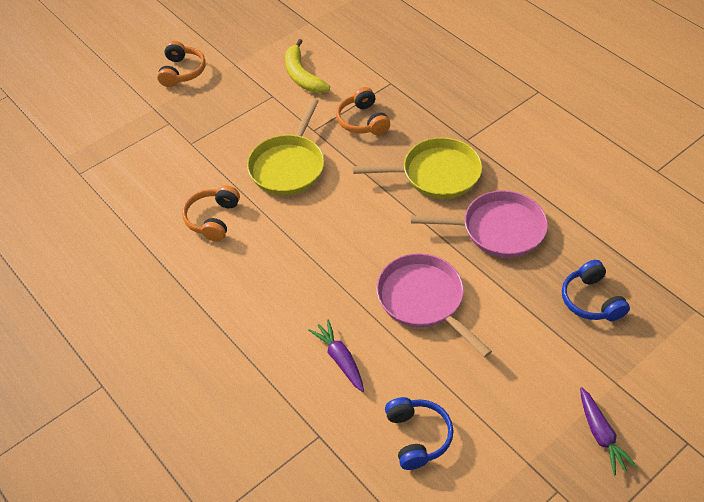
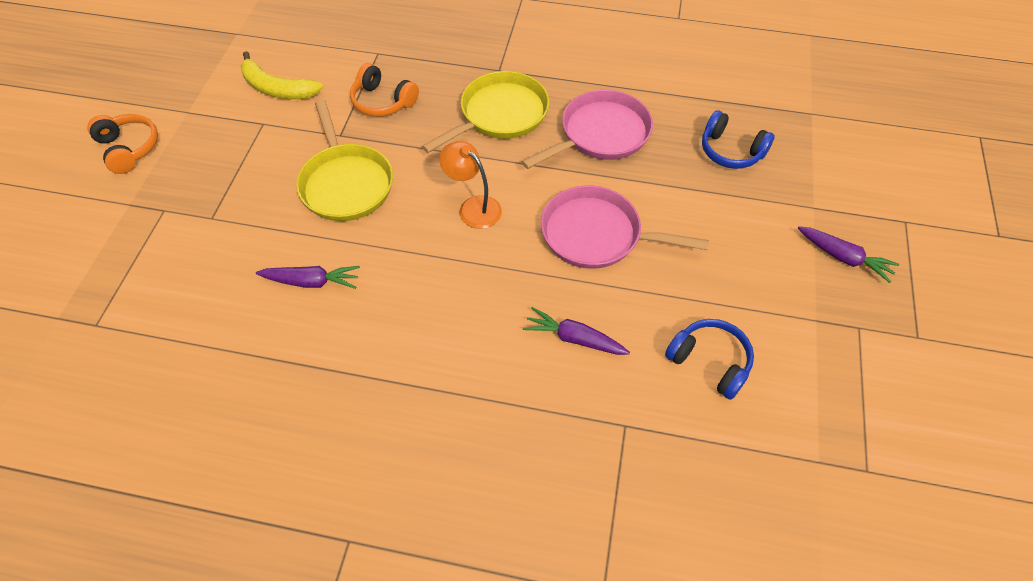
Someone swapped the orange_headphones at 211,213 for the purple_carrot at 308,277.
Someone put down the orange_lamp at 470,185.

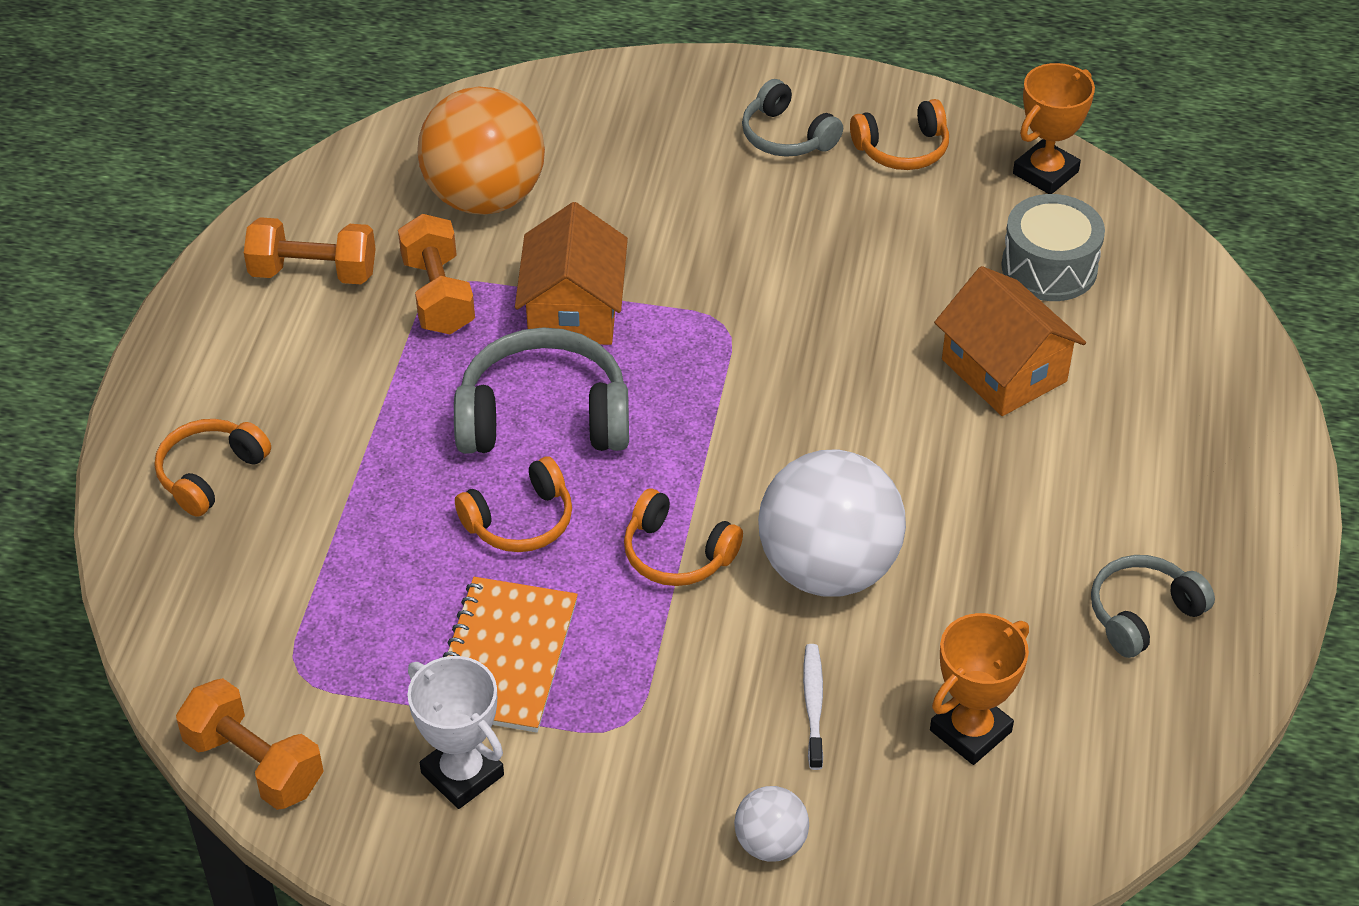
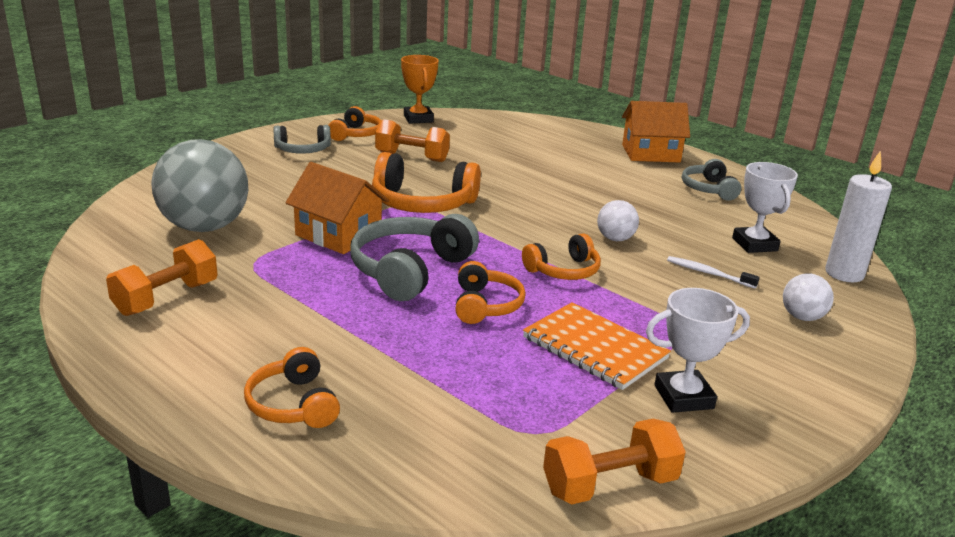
Someone repainted the orange_ball at 481,150, which became the grey_ball at 199,185.
Someone put down the orange_headphones at 426,182.
Someone carried the orange_dumbbell from 436,274 to 412,140.
Someone scaled the white_ball at 832,523 by 0.47.
Someone carried the orange_house from 1010,341 to 656,131.
Someone repainted the orange_trophy at 979,689, which became the white_trophy at 765,207.
Someone put down the white_candle at 858,216.
Someone took away the grey_drum at 1053,247.

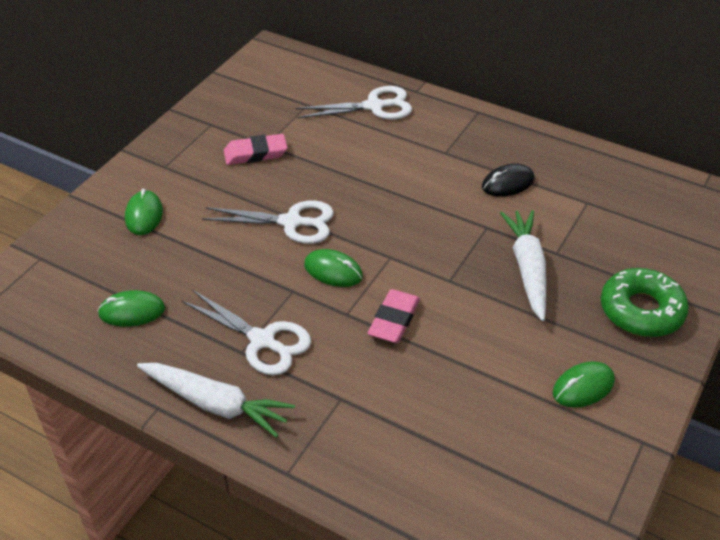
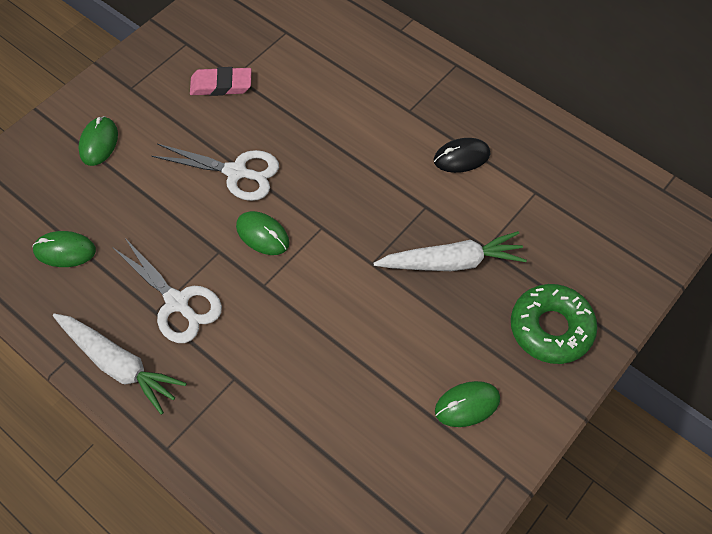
Someone rotated the white_carrot at 523,265 by 75 degrees clockwise.
Someone took away the white_scissors at 353,103.
Someone took away the pink_eraser at 394,316.

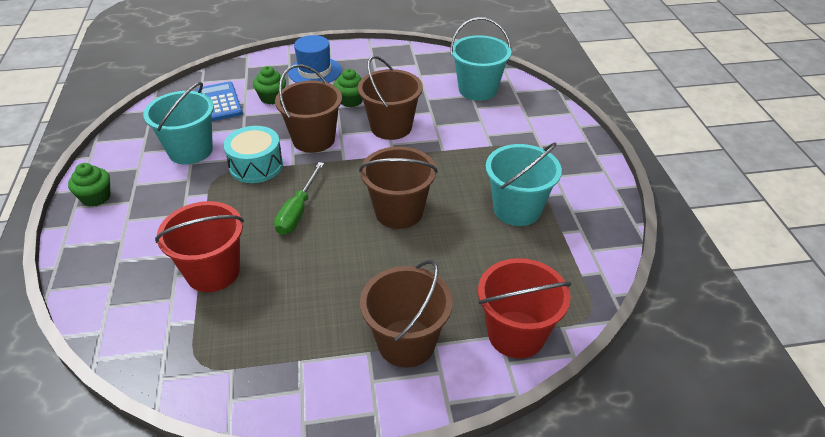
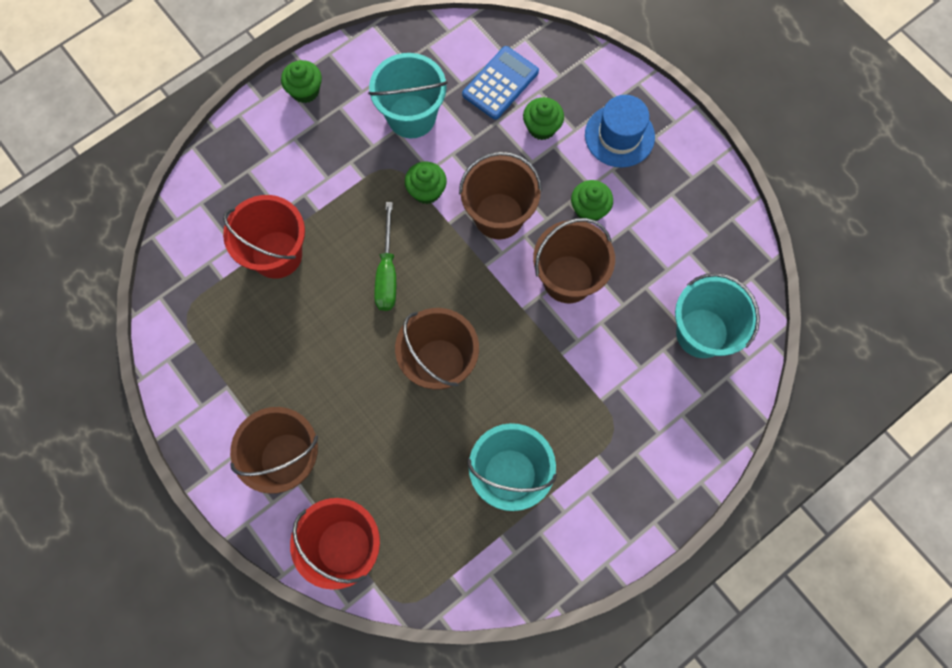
Someone rotated the green_screwdriver at 299,198 by 75 degrees counterclockwise.
Someone swapped the turquoise_drum at 253,154 for the green_cupcake at 426,182.

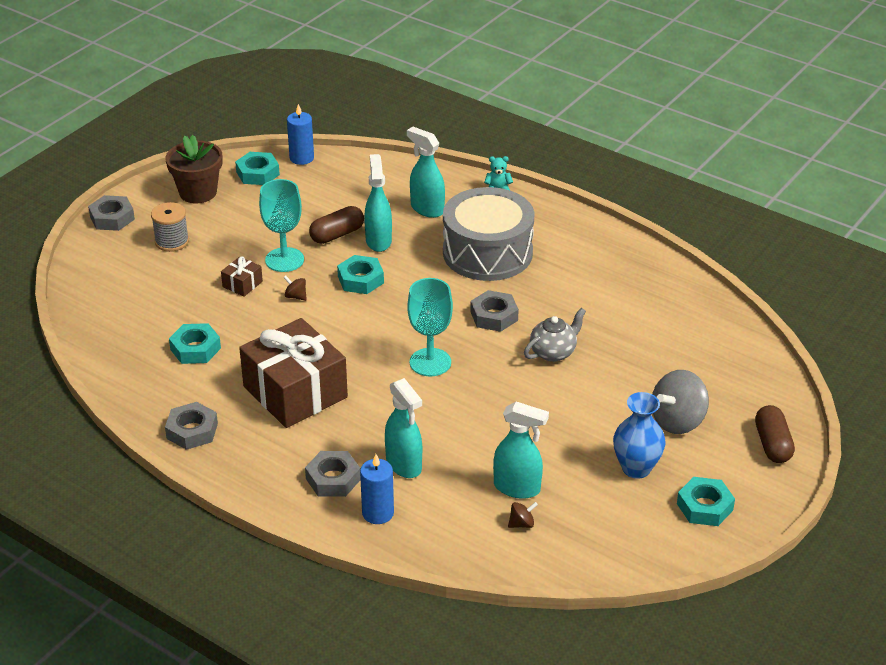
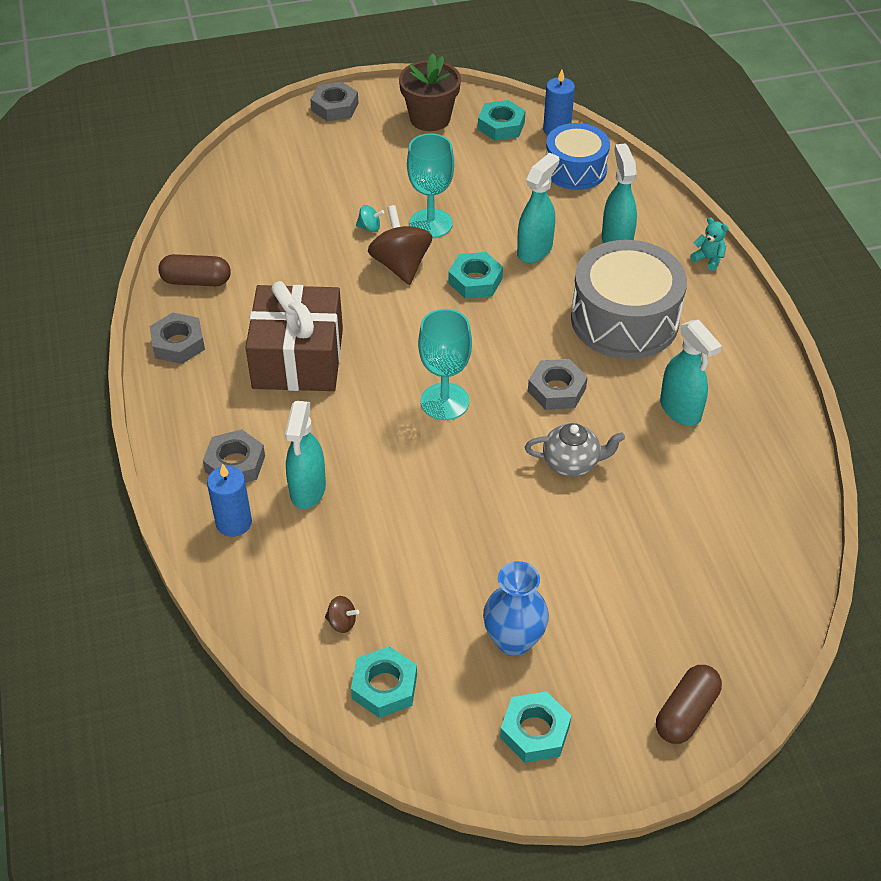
Someone carried the brown_capsule from 336,225 to 194,270.
Someone carried the turquoise_nut from 195,343 to 384,682.
Someone swapped the brown_gift at 242,277 for the turquoise_spinning_top at 370,218.
Someone scaled the brown_spinning_top at 295,288 by 2.21.
Someone put down the blue_drum at 578,156.
Someone carried the turquoise_spray_bottle from 521,450 to 691,373.
Someone took away the grey_spool at 170,227.
Someone took away the grey_spinning_top at 680,402.

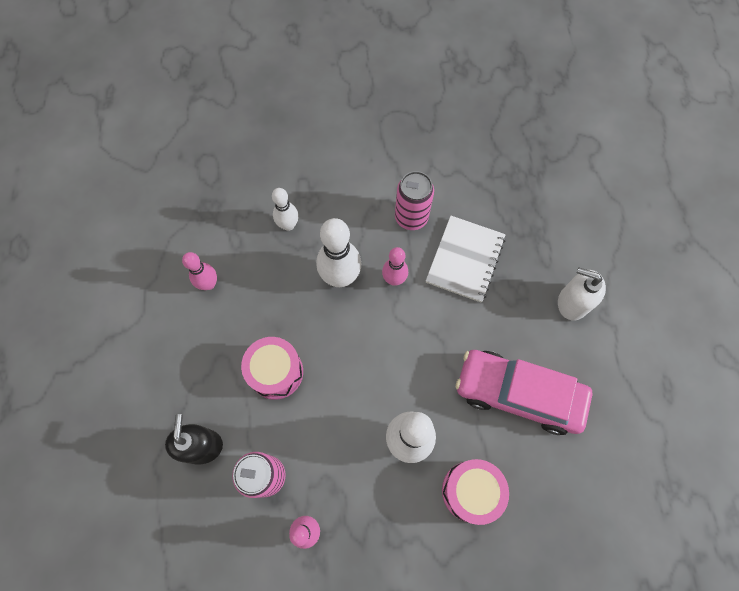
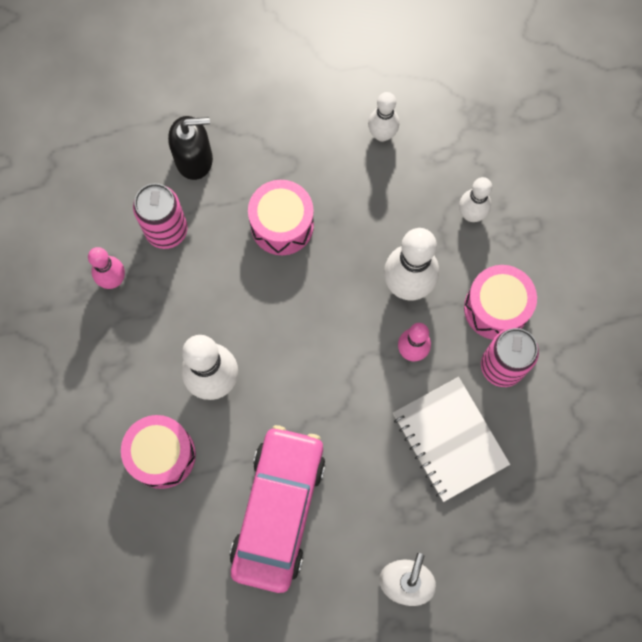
Someone repainted the pink_bowling_pin at 199,271, which became the white_bowling_pin at 383,117.
Someone rotated the white_notebook at 466,259 by 45 degrees clockwise.
Someone put down the pink_drum at 500,302.

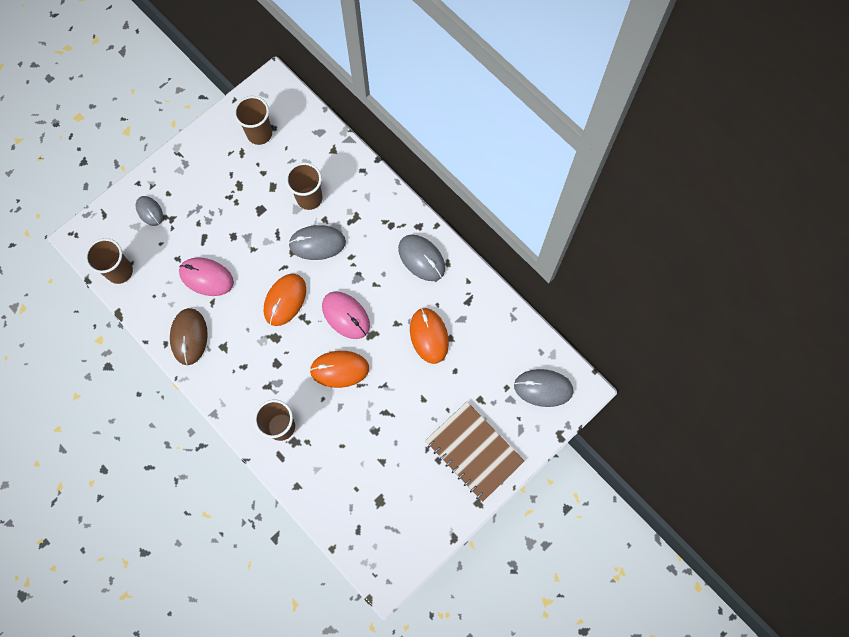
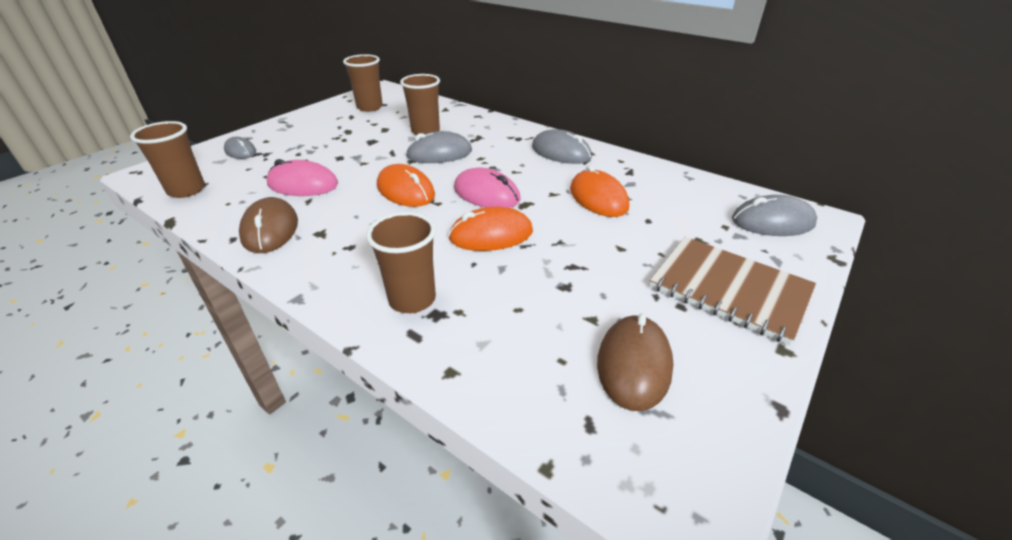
Someone rotated the orange_mouse at 285,300 by 60 degrees counterclockwise.
Someone put down the brown_mouse at 635,362.

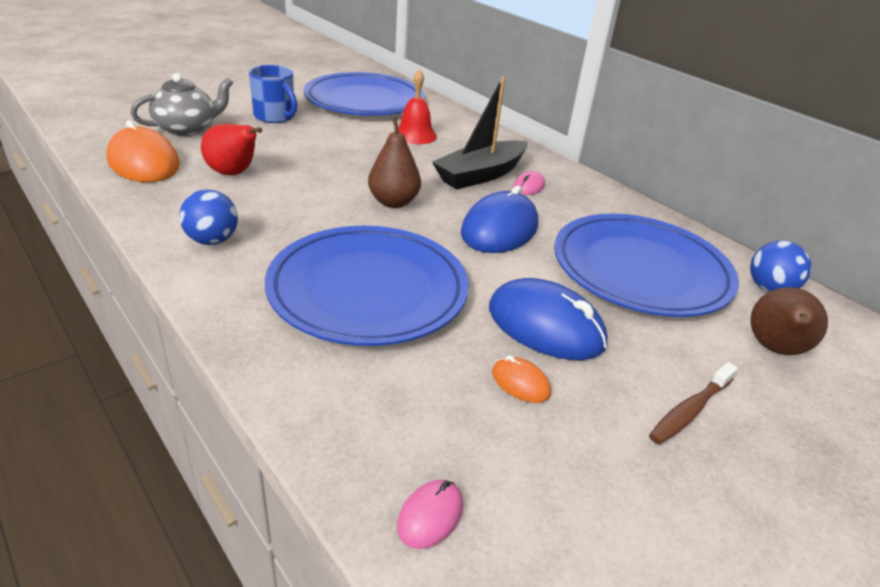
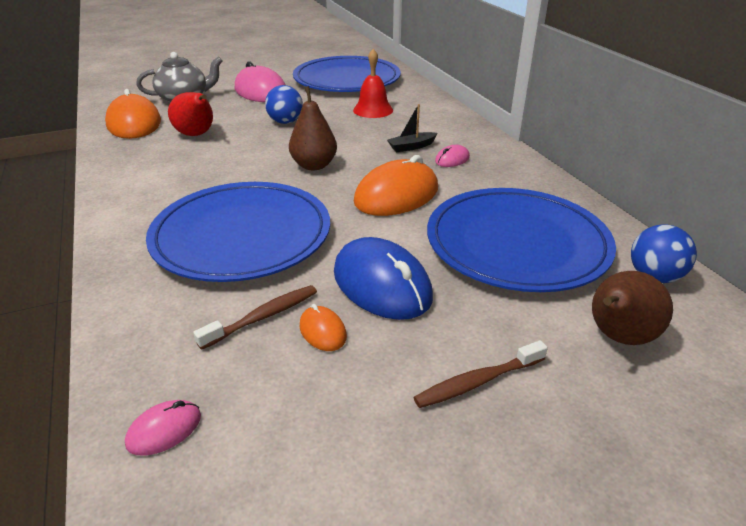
Someone put down the brown_toothbrush at 255,317.
Someone swapped the blue_mug at 273,94 for the pink_mouse at 260,82.
Someone carried the blue_ball from 208,217 to 284,104.
Someone repainted the blue_mouse at 499,219, which became the orange_mouse at 396,185.
Someone scaled the black_boat at 480,133 by 0.48.

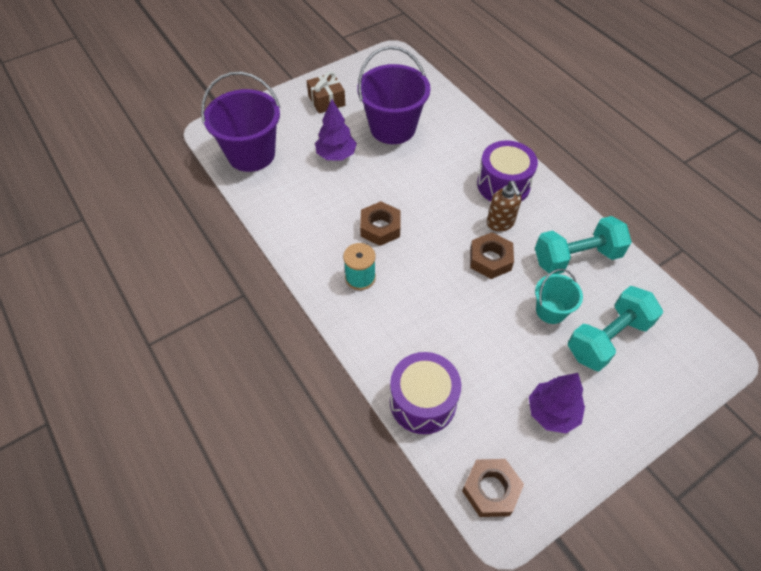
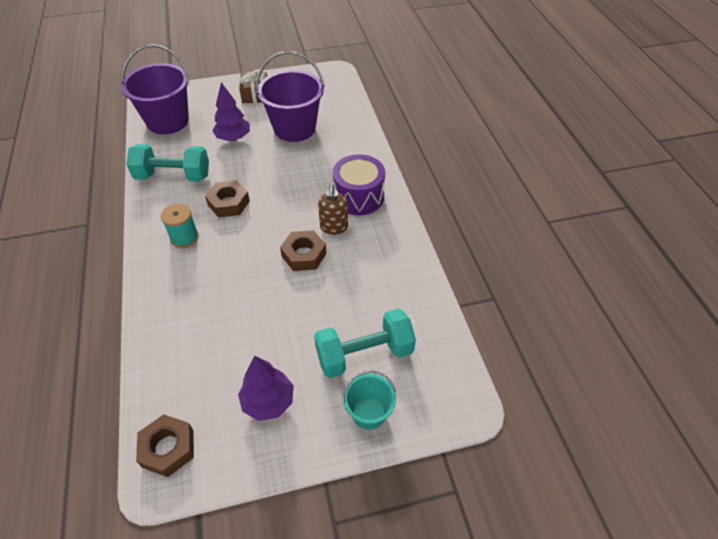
Someone carried the turquoise_dumbbell from 583,245 to 167,163.
Someone carried the turquoise_bucket from 559,296 to 369,400.
Someone took away the purple_drum at 425,393.

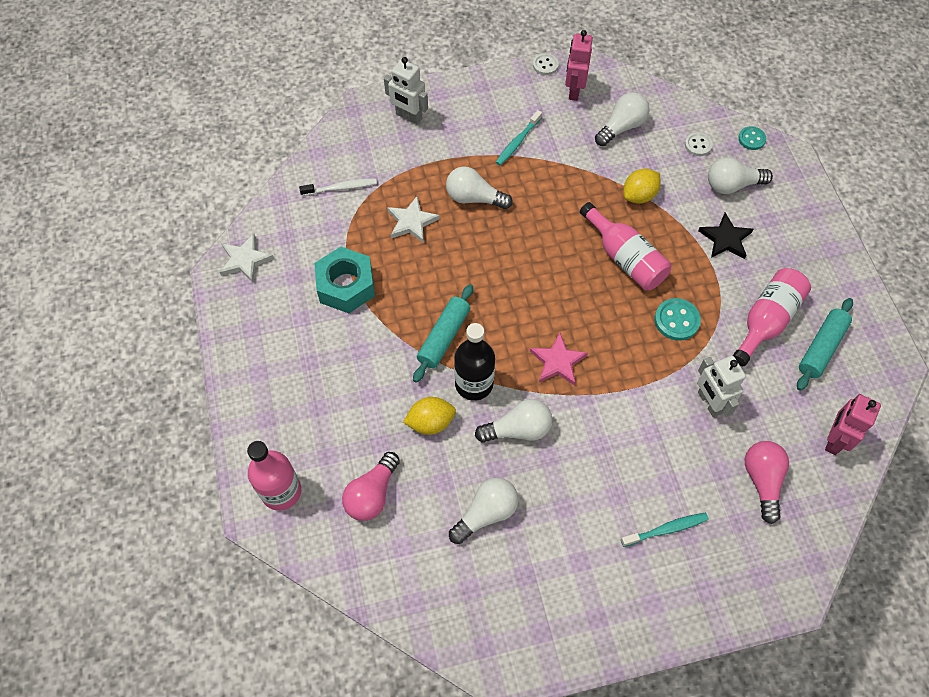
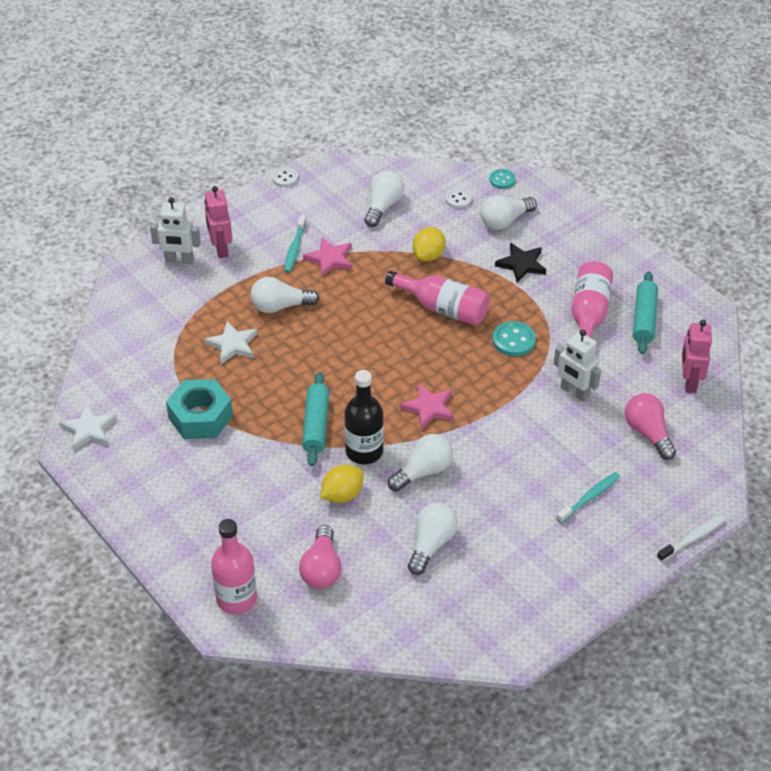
Someone carried the pink_robot from 579,65 to 218,222.
Someone put down the pink_star at 327,257.
Someone carried the white_toothbrush from 338,187 to 691,538.

